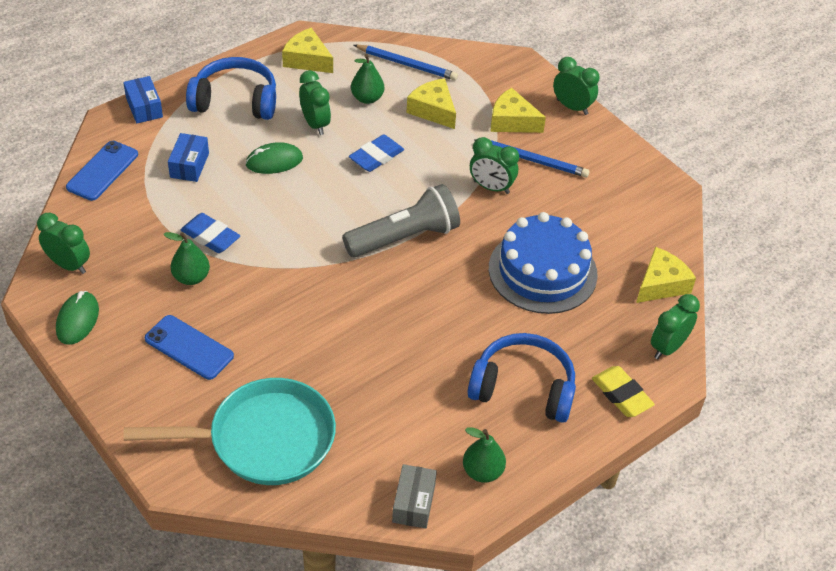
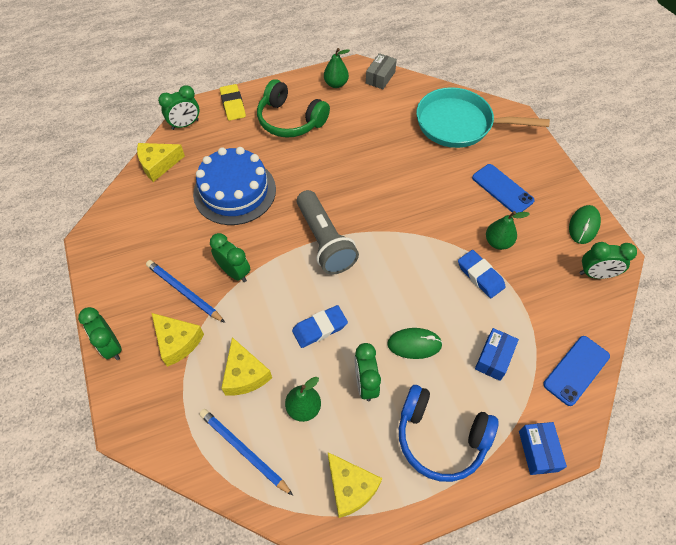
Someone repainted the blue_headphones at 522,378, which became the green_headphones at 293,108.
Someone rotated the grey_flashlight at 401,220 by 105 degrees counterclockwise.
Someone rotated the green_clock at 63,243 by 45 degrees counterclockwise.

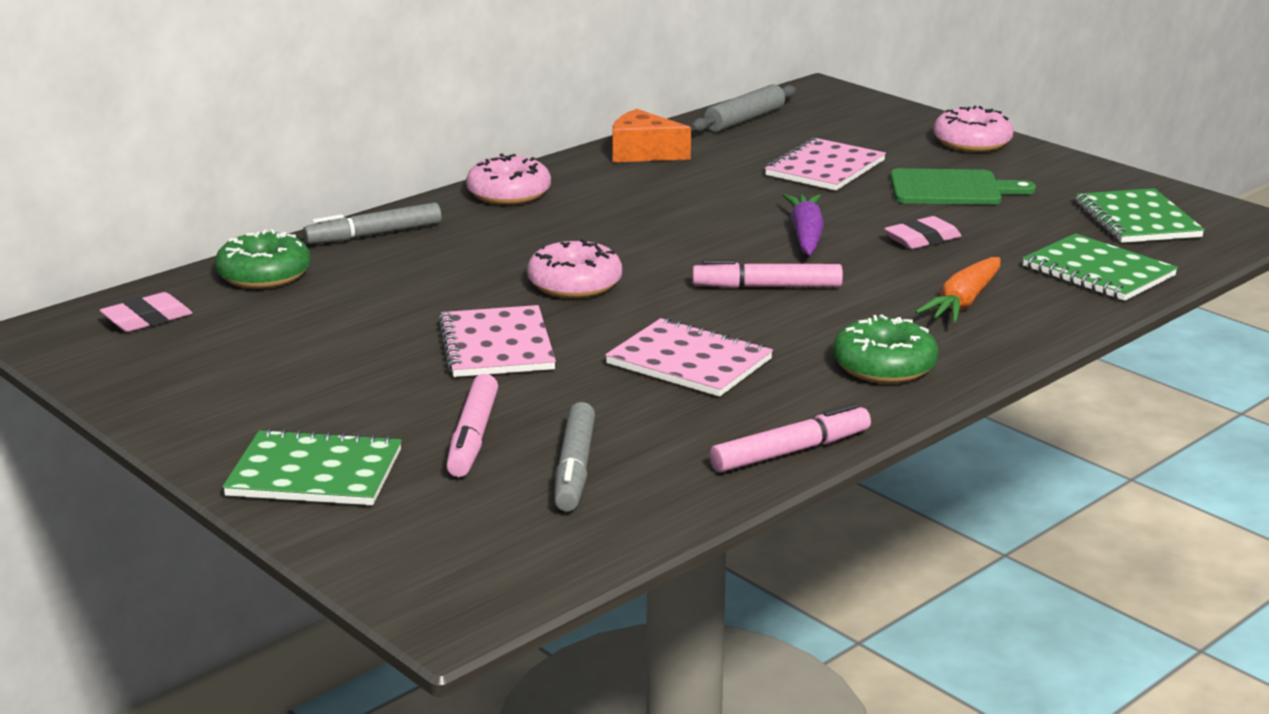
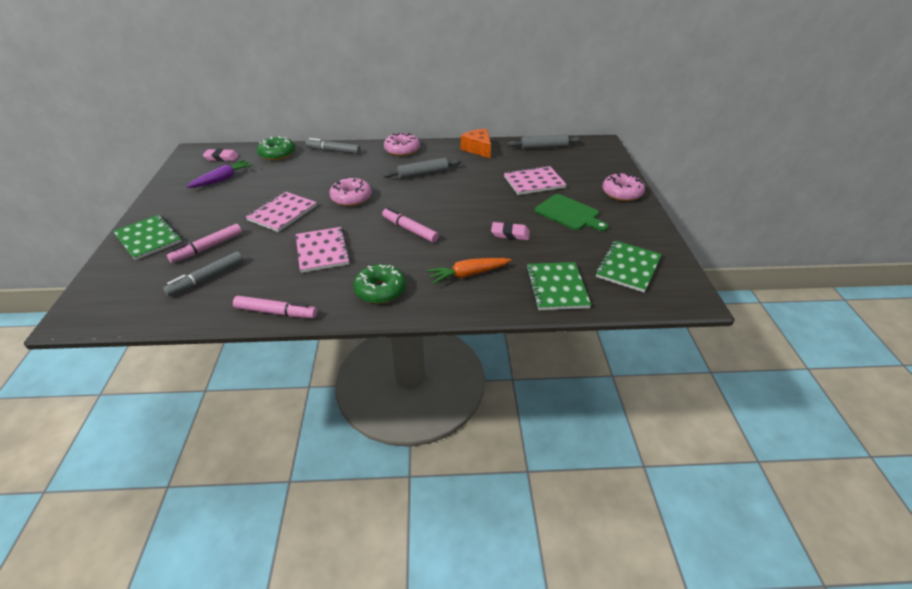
Someone carried the purple_carrot from 803,224 to 220,173.
Someone put down the grey_rolling_pin at 422,168.

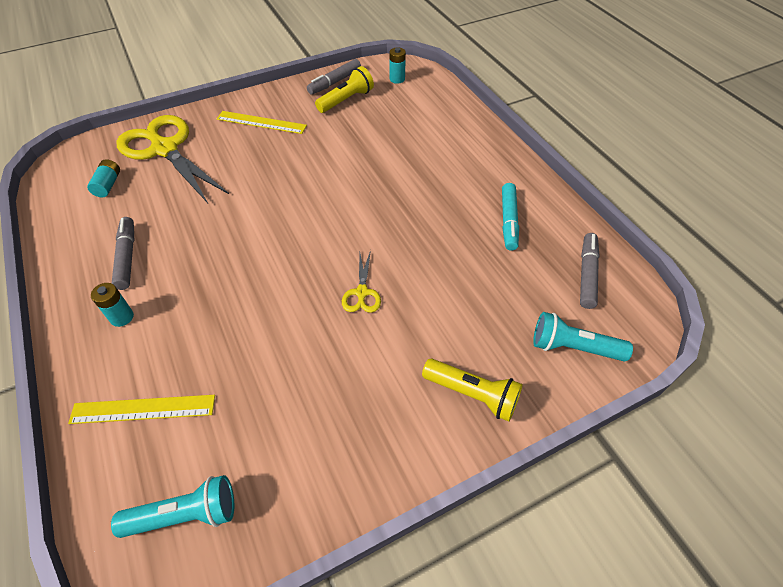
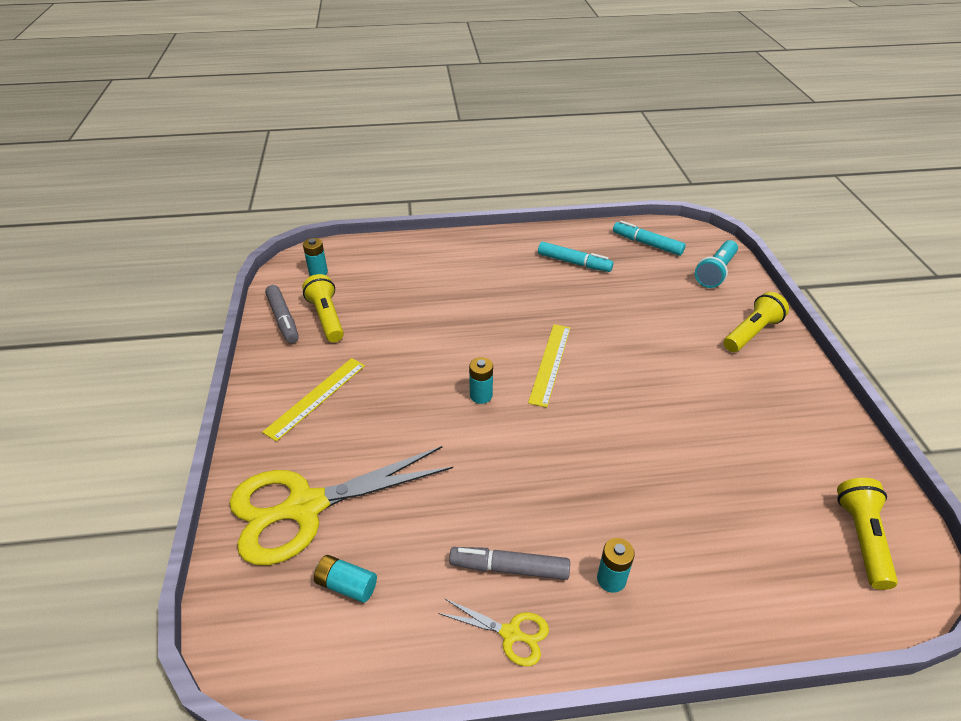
Someone carried the yellow_scissors from 361,281 to 493,632.
Someone put down the turquoise_battery at 481,380.
Someone carried the yellow_ruler from 141,409 to 549,365.
Someone repainted the grey_marker at 590,271, which became the turquoise_marker at 649,238.
Someone repainted the turquoise_flashlight at 172,506, which became the yellow_flashlight at 867,534.

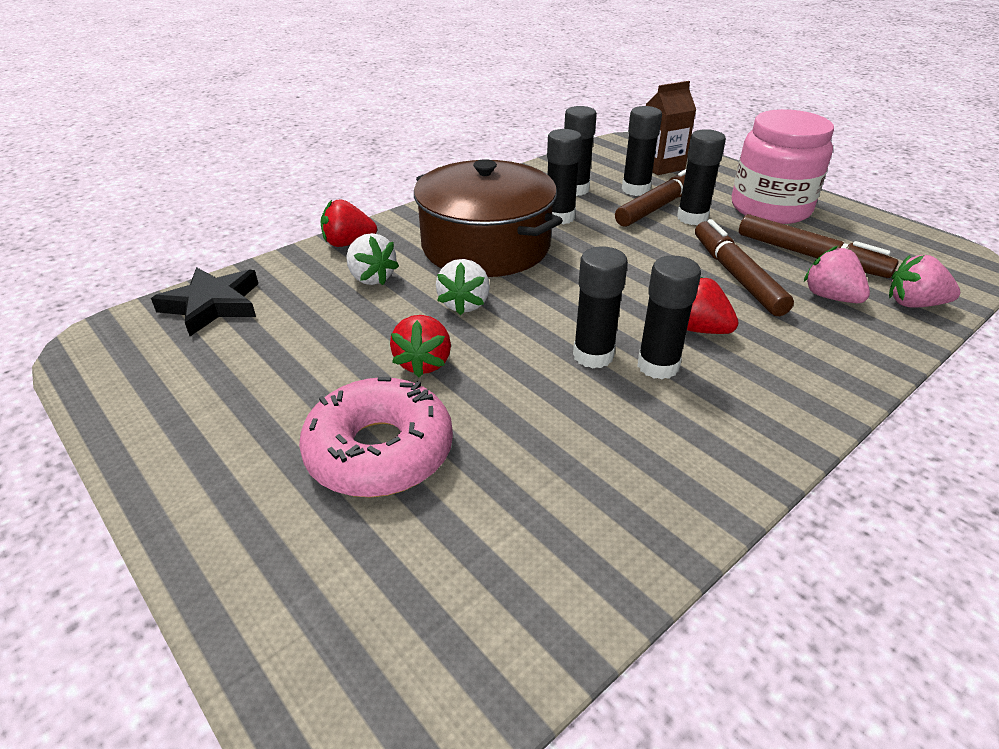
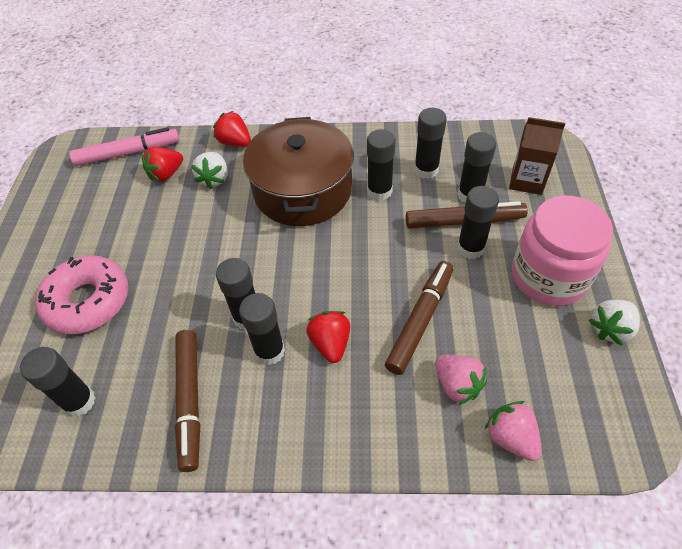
Someone put down the black_glue_stick at 58,382.
Someone swapped the black_star at 204,301 for the pink_marker at 124,146.
Someone carried the red_strawberry from 420,346 to 162,164.
Someone carried the brown_marker from 818,246 to 187,401.
Someone rotated the pink_strawberry at 837,274 by 135 degrees clockwise.
Someone carried the white_strawberry from 463,287 to 614,322.

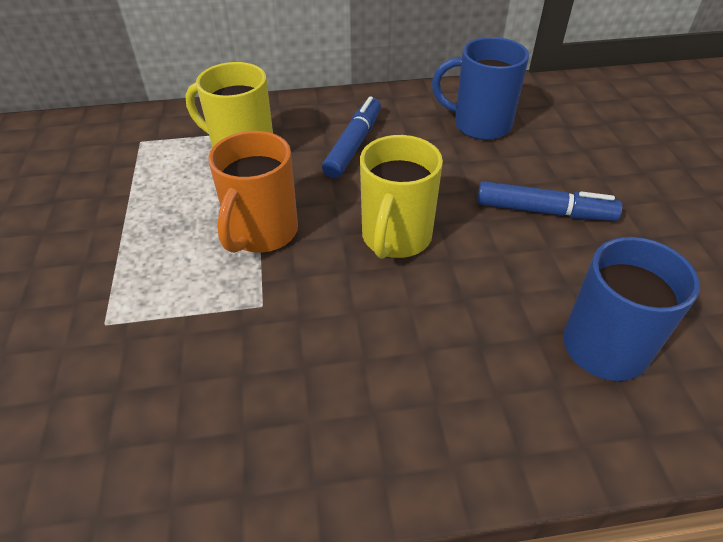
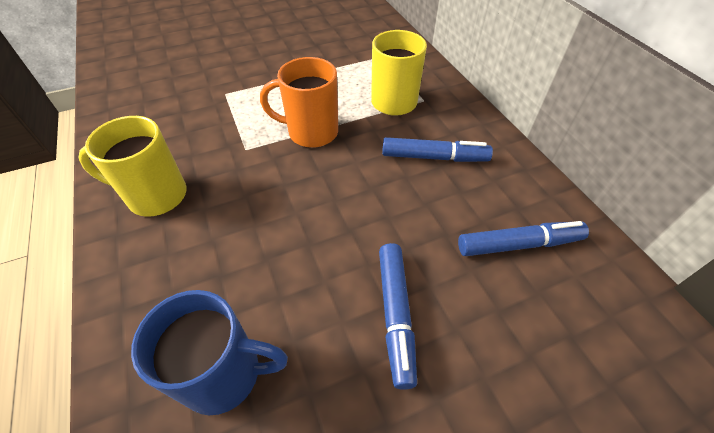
Someone carried the yellow_mug from 401,197 to 133,166.
Someone swapped the blue_mug at 480,88 for the blue_marker at 523,238.

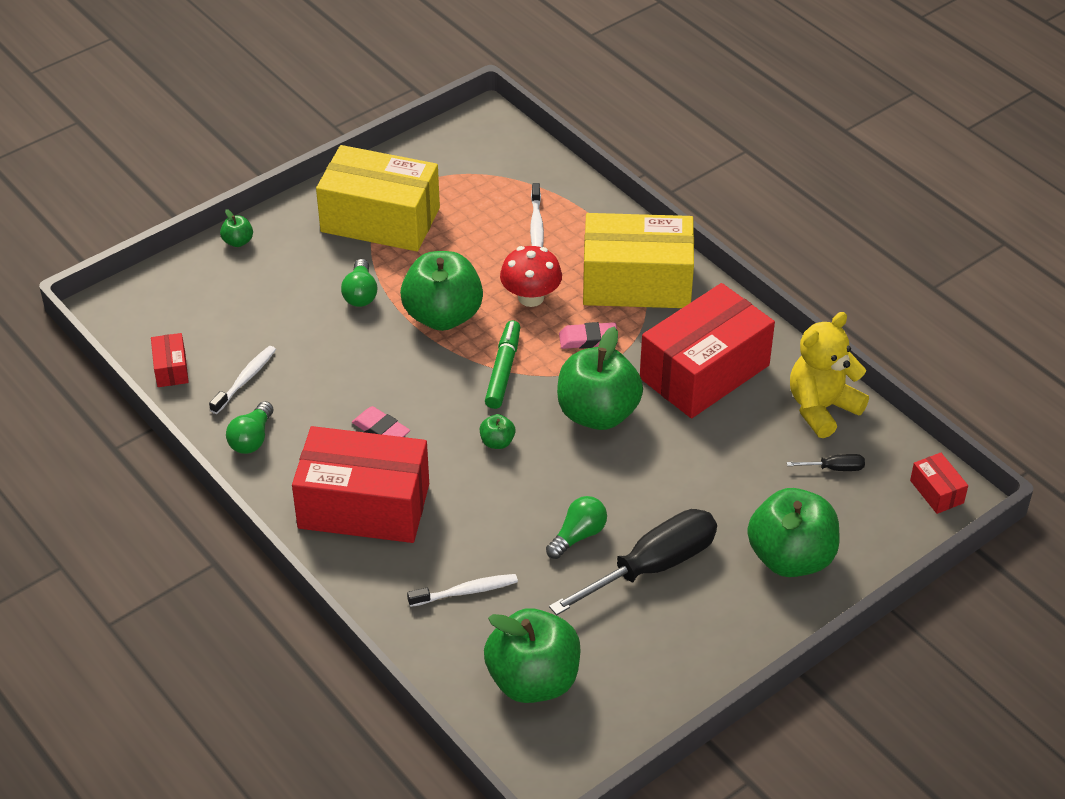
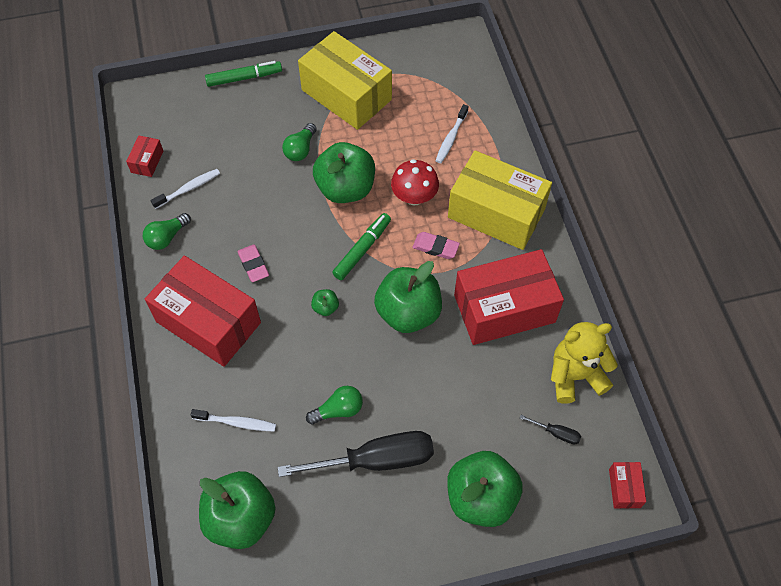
Someone swapped the green_apple at 236,228 for the green_marker at 243,74.

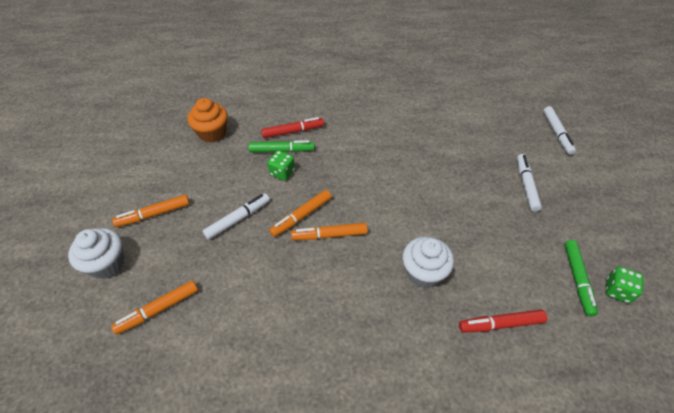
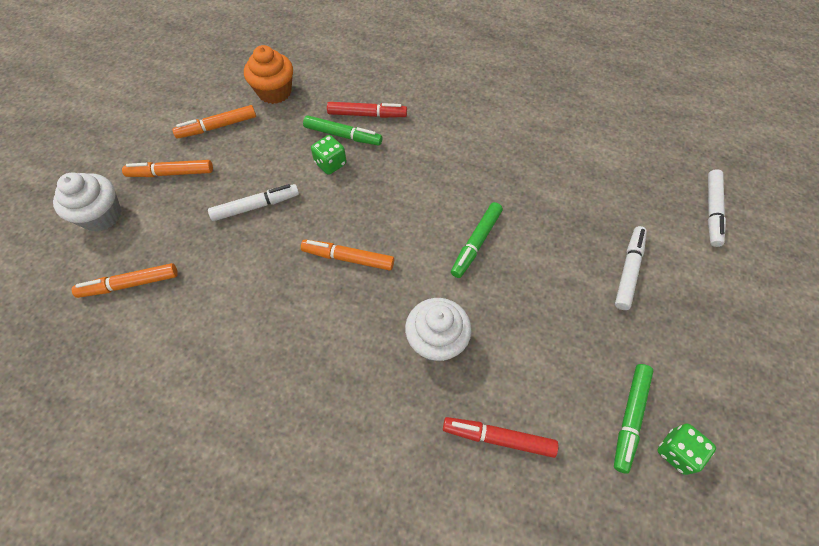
Someone carried the orange_marker from 300,213 to 214,121.
Someone put down the green_marker at 477,240.

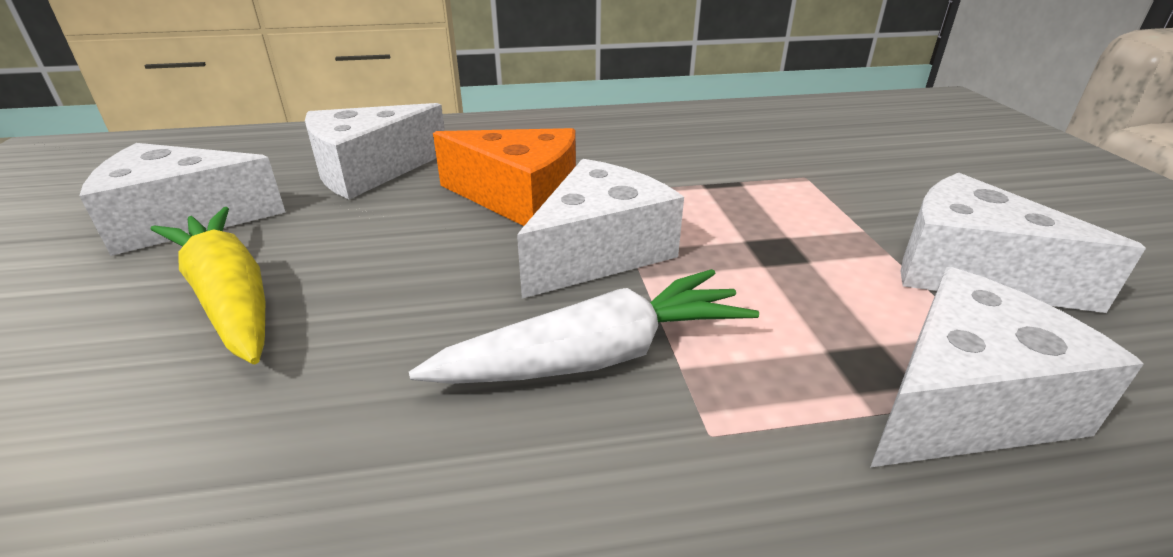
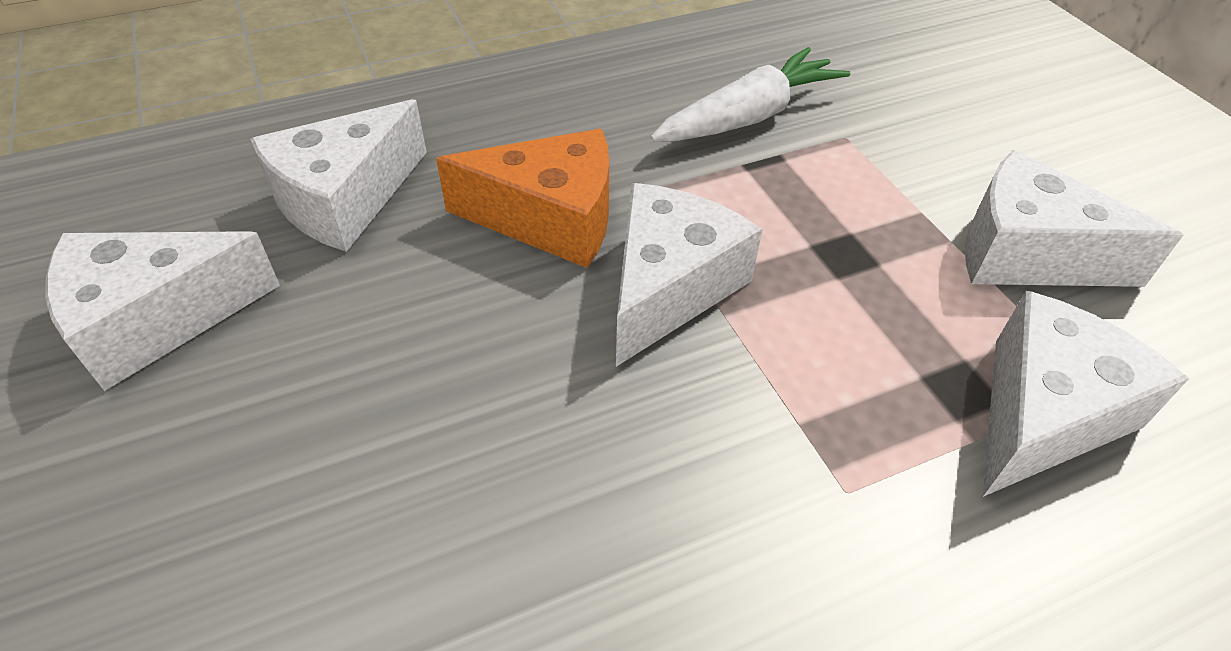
Someone carried the white_carrot from 584,326 to 750,94.
Someone took away the yellow_carrot at 208,285.

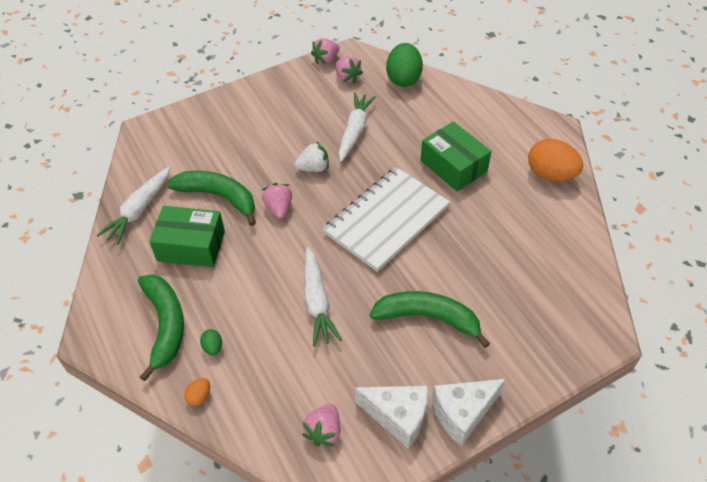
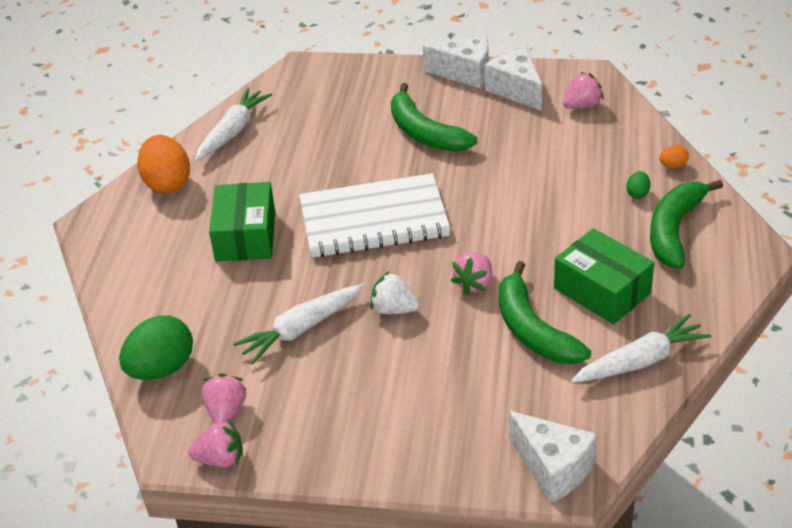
Someone carried the white_carrot from 323,297 to 233,124.
Someone put down the white_cheese at 553,457.

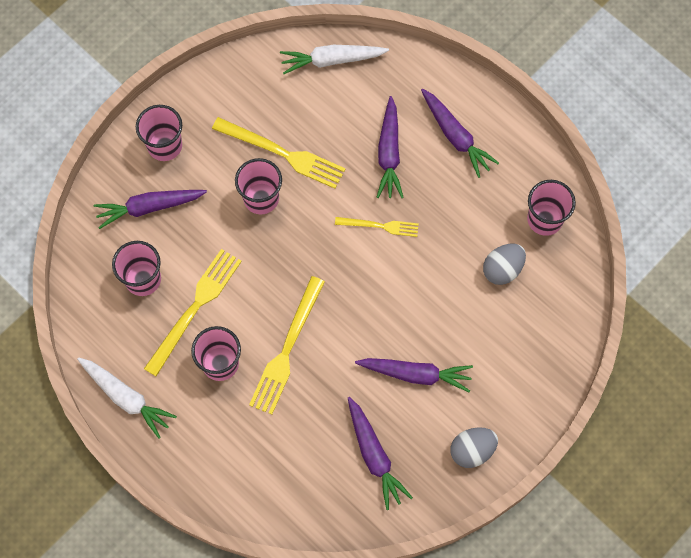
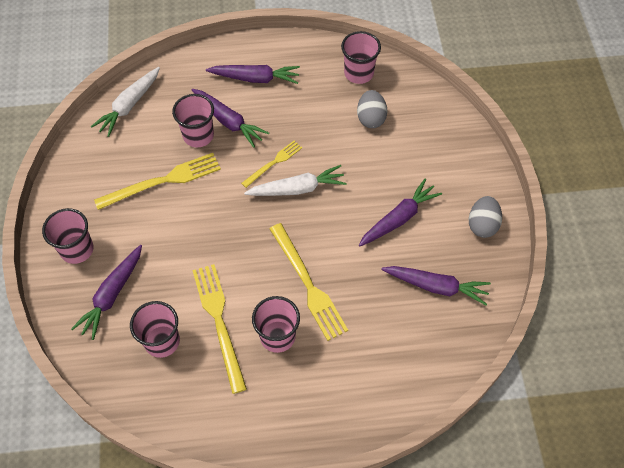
Someone carried the pink_cup from 258,186 to 193,120.
Someone carried the white_carrot from 127,398 to 295,180.

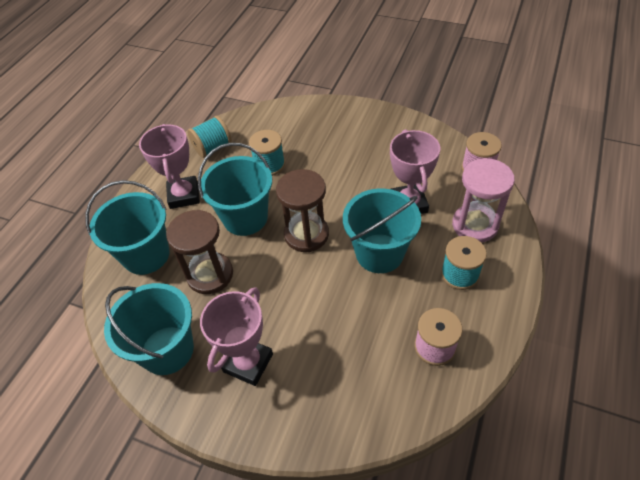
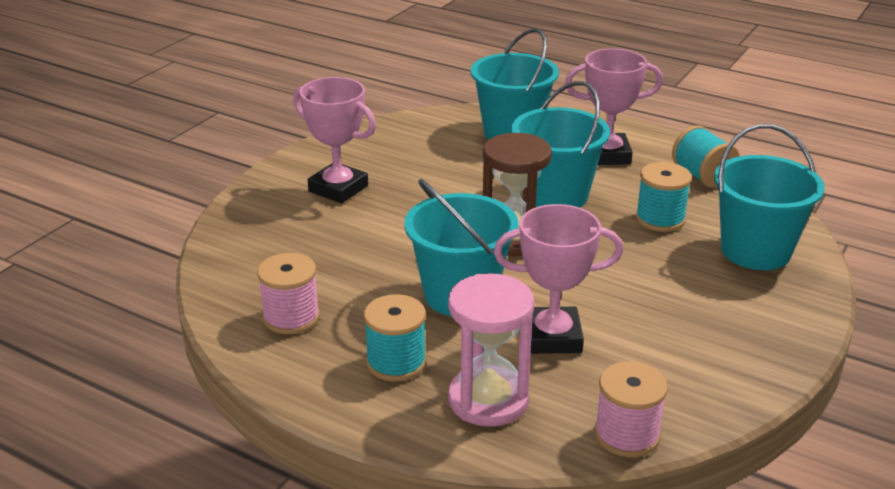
Someone carried the turquoise_bucket from 149,329 to 769,197.
Someone took away the brown_hourglass at 199,252.

